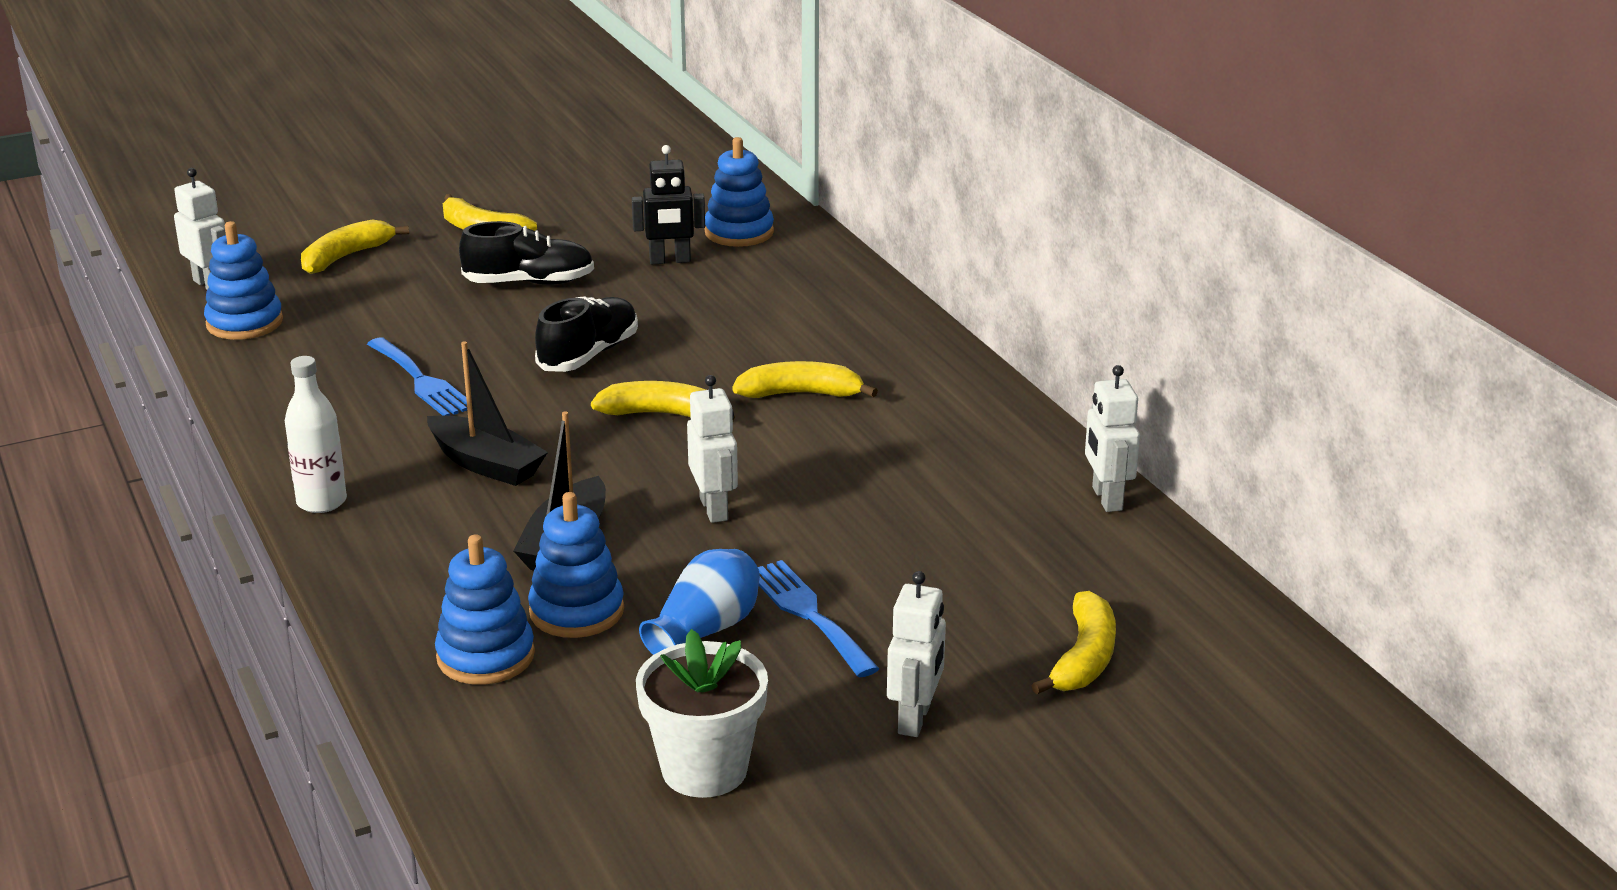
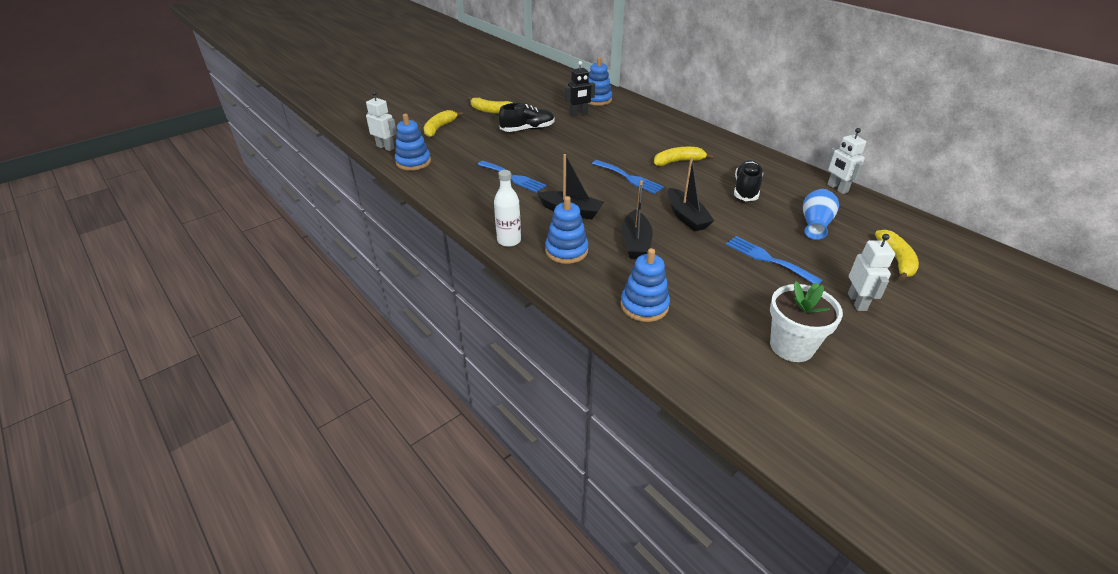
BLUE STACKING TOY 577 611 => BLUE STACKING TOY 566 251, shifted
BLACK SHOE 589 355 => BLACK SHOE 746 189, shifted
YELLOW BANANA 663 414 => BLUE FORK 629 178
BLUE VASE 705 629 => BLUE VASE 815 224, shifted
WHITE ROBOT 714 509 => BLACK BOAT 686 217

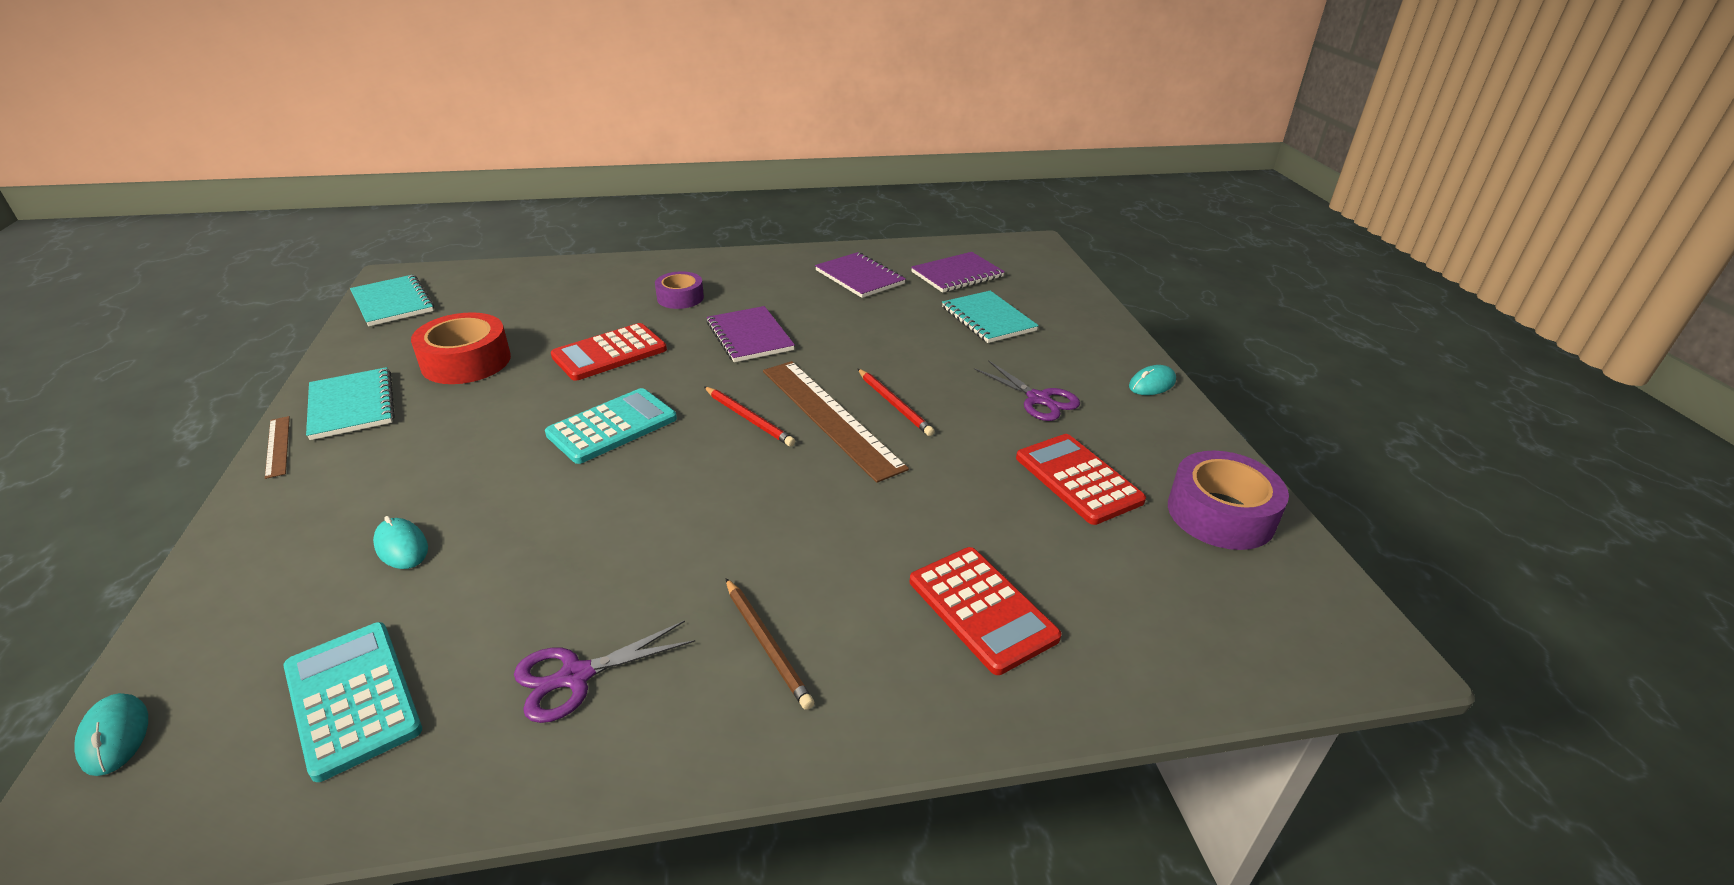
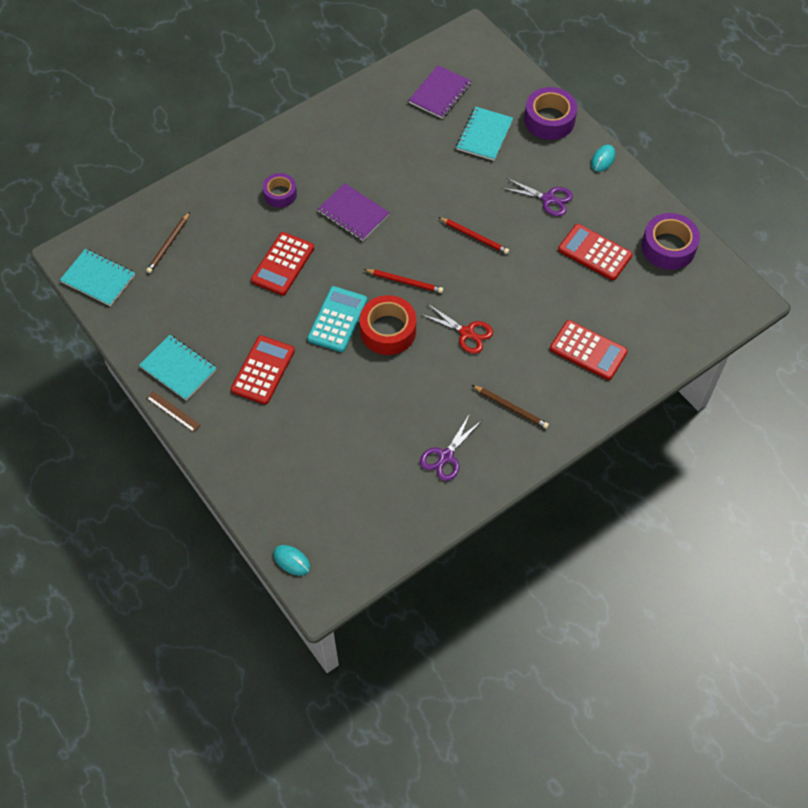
TURQUOISE CALCULATOR 352 698 => nothing
TURQUOISE MOUSE 401 546 => nothing
RED TAPE 466 361 => RED TAPE 388 330, shifted
BROWN RULER 830 417 => nothing
PURPLE NOTEBOOK 859 277 => nothing
TURQUOISE NOTEBOOK 988 319 => TURQUOISE NOTEBOOK 484 135, 75 degrees clockwise
nothing => BROWN PENCIL 168 244
nothing => RED CALCULATOR 263 370
nothing => RED SCISSORS 466 333
nothing => PURPLE TAPE 549 120

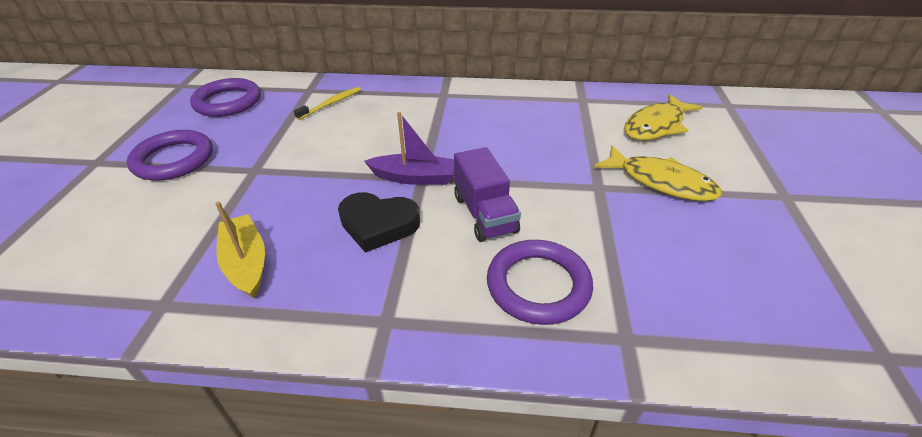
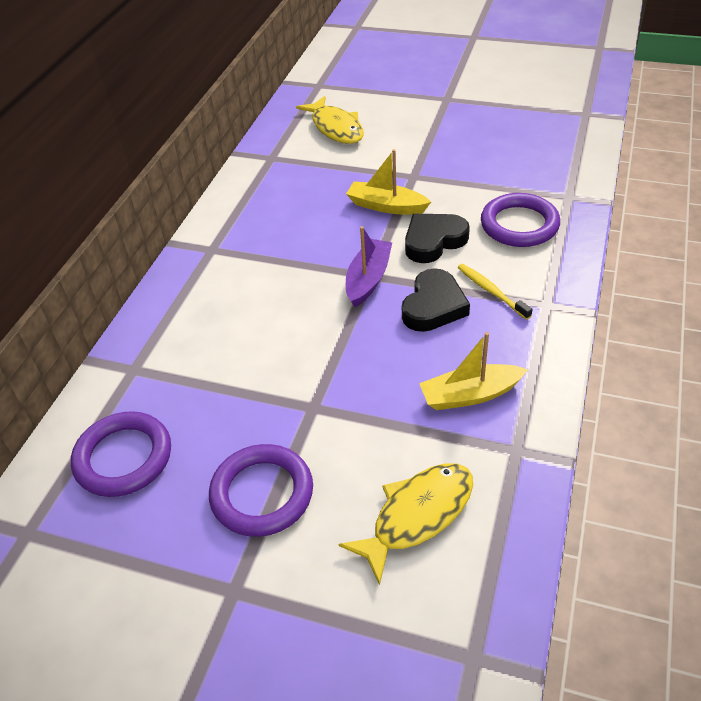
YELLOW TOOTHBRUSH 331 104 => YELLOW TOOTHBRUSH 491 291, shifted
PURPLE TRUCK 484 214 => BLACK HEART 433 241
YELLOW FISH 660 182 => YELLOW FISH 417 516, shifted
nothing => YELLOW BOAT 386 206

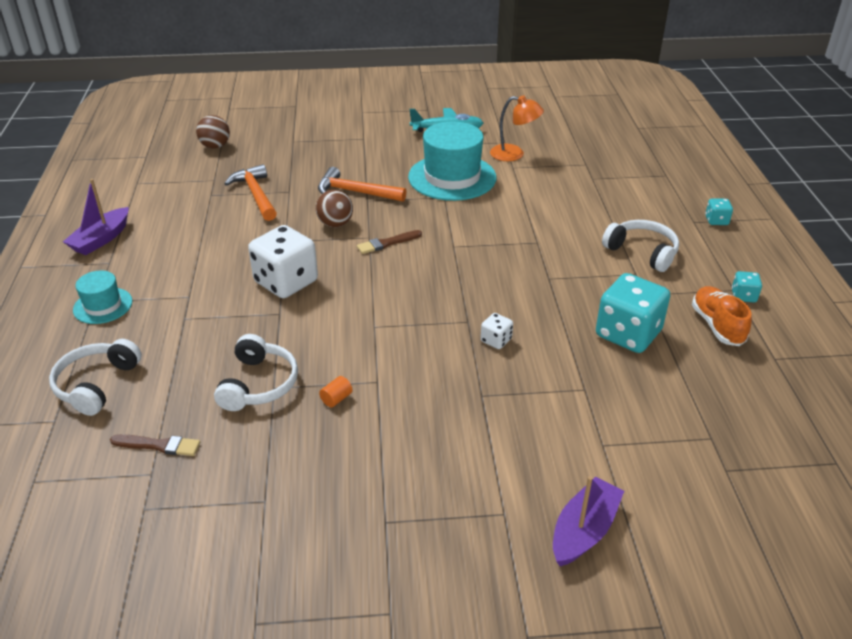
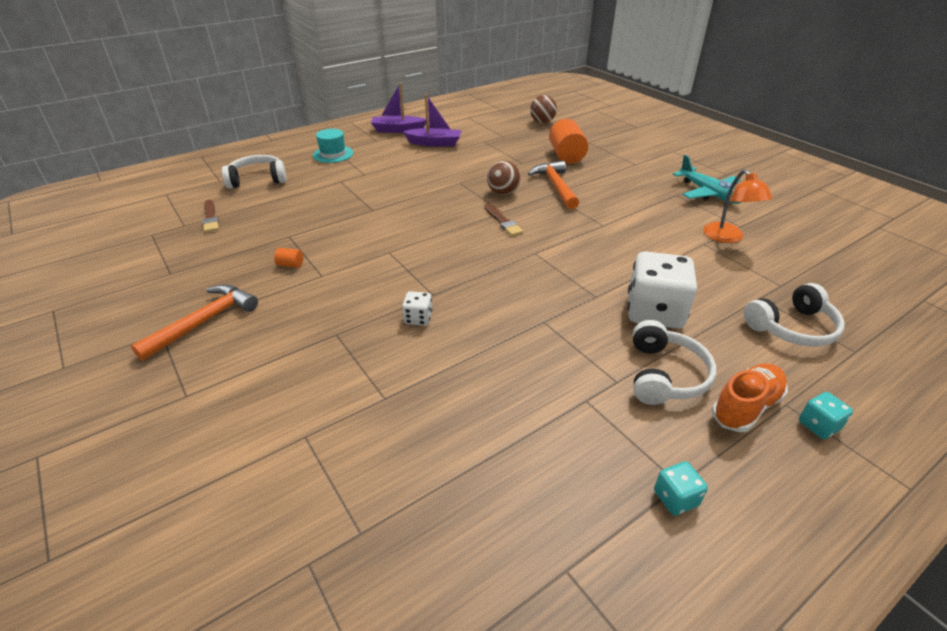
WHITE HEADPHONES 258 384 => WHITE HEADPHONES 792 327, shifted
ORANGE HAMMER 255 194 => ORANGE HAMMER 204 321, shifted
WHITE DICE 286 282 => WHITE DICE 654 312, shifted
BROWN BRUSH 387 243 => BROWN BRUSH 503 221, 150 degrees counterclockwise
TURQUOISE HAT 452 177 => nothing
PURPLE BOAT 584 530 => PURPLE BOAT 434 143, shifted
TURQUOISE DICE 628 334 => nothing
ORANGE SHOE 717 325 => ORANGE SHOE 745 407, shifted
nothing => ORANGE CYLINDER 566 156

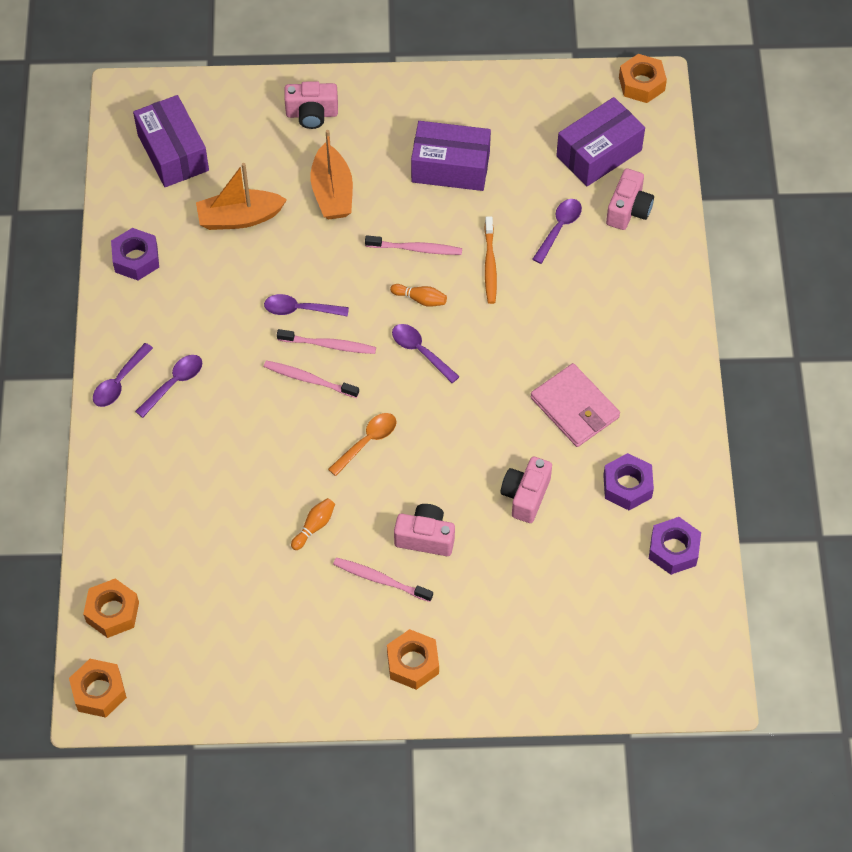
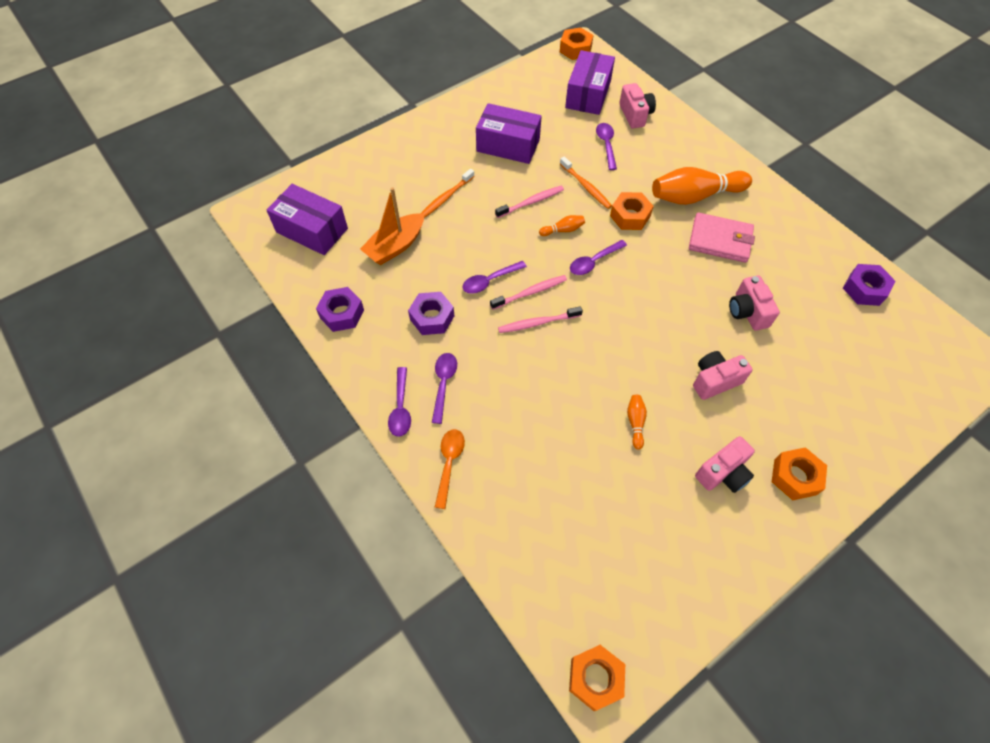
ORANGE NUT 112 612 => ORANGE NUT 630 216, shifted
PINK CAMERA 312 114 => PINK CAMERA 723 473, shifted
ORANGE BOAT 332 192 => ORANGE TOOTHBRUSH 445 198
ORANGE SPOON 367 442 => ORANGE SPOON 449 463, shifted
PINK TOOTHBRUSH 380 580 => nothing
PURPLE SPOON 420 351 => PURPLE SPOON 593 262, 45 degrees counterclockwise
PURPLE BOX 450 167 => PURPLE BOX 508 145, 45 degrees clockwise
PURPLE NUT 627 486 => PURPLE NUT 432 318, shifted
nothing => ORANGE BOWLING PIN 695 196

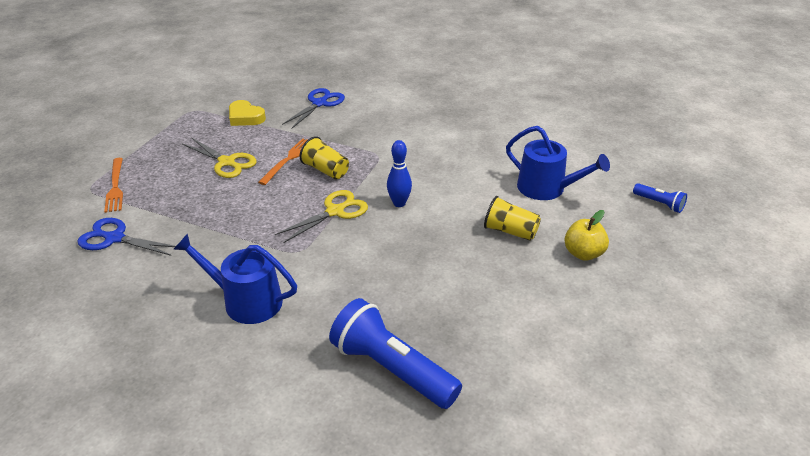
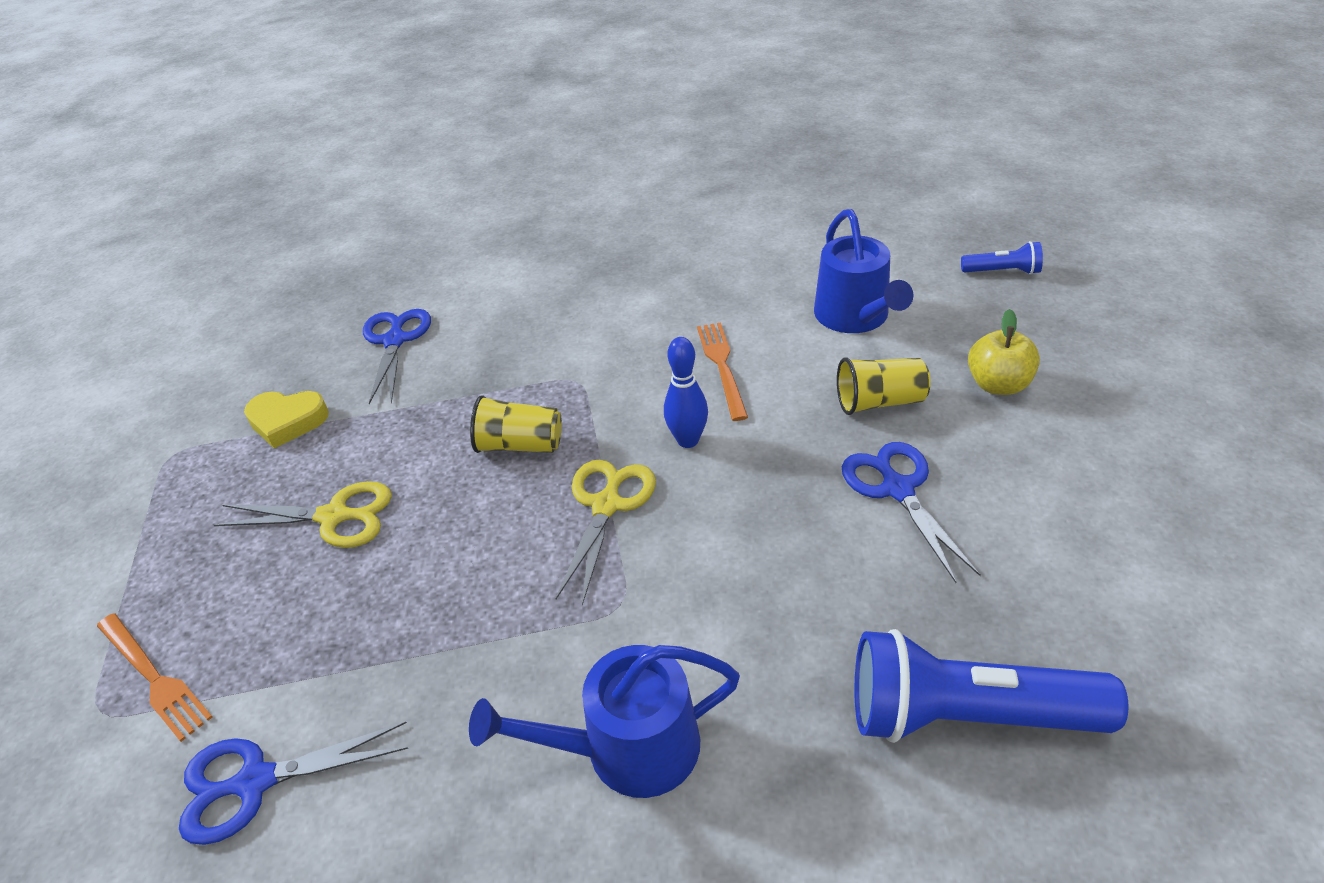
ORANGE FORK 288 160 => ORANGE FORK 722 366, shifted
BLUE WATERING CAN 546 188 => BLUE WATERING CAN 855 317, 75 degrees clockwise
nothing => BLUE SCISSORS 897 489

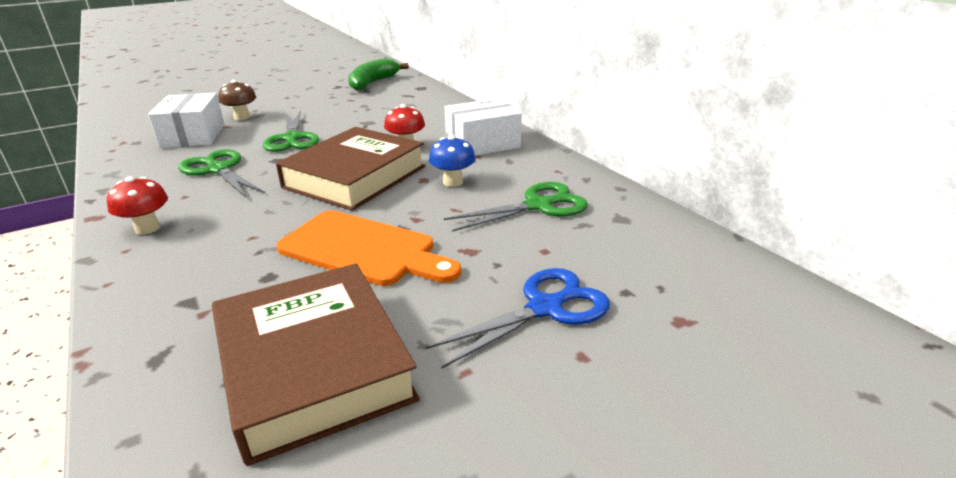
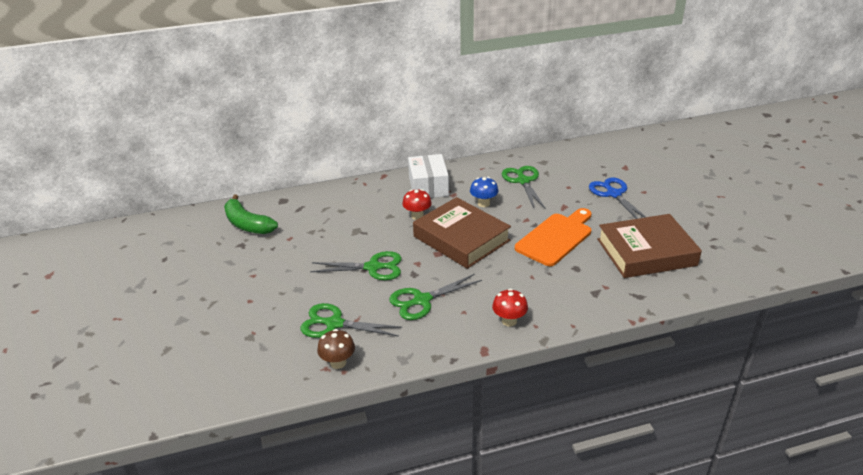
WHITE BOX 193 136 => GREEN SCISSORS 334 324
BROWN MUSHROOM 242 117 => BROWN MUSHROOM 338 362, shifted

